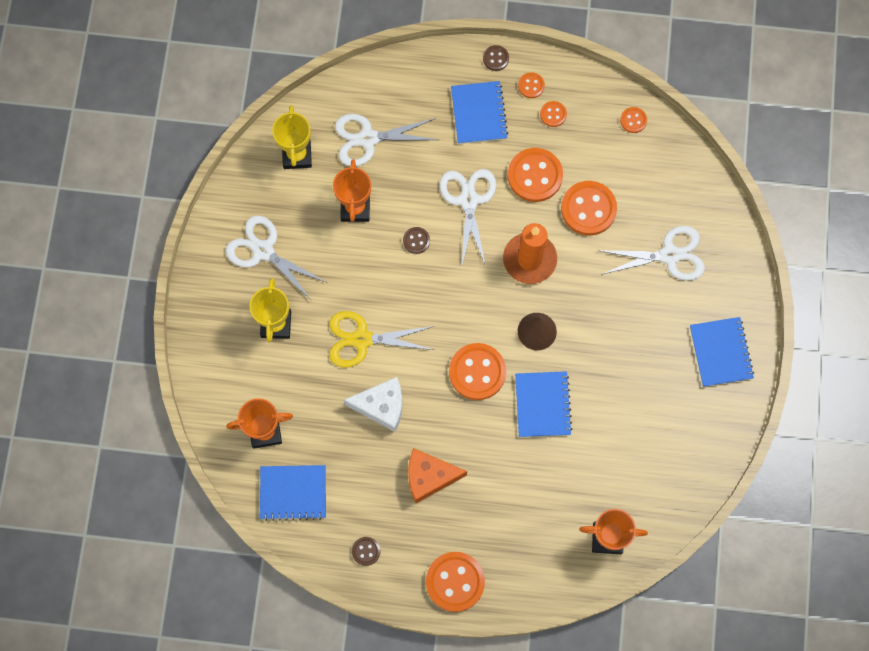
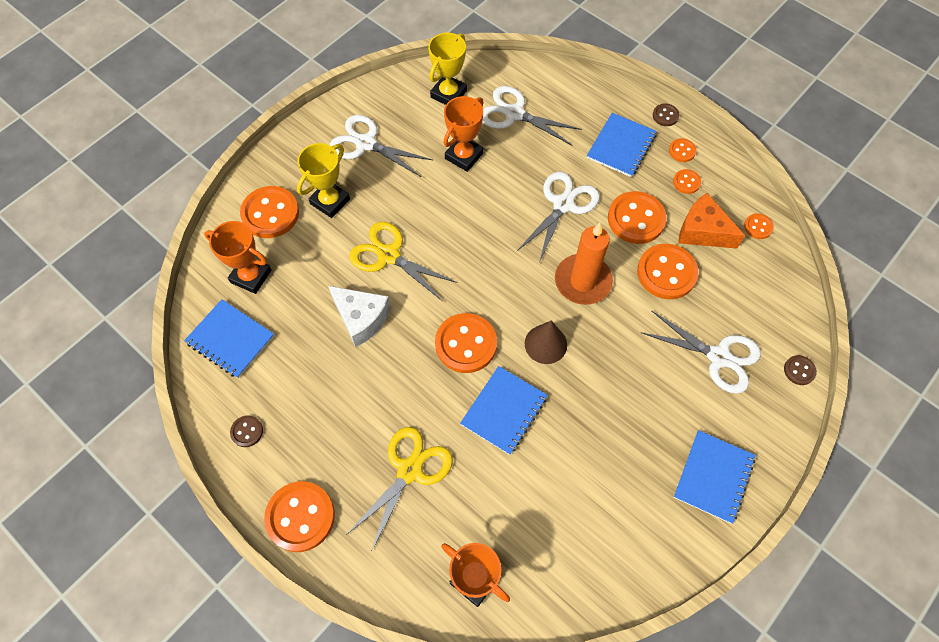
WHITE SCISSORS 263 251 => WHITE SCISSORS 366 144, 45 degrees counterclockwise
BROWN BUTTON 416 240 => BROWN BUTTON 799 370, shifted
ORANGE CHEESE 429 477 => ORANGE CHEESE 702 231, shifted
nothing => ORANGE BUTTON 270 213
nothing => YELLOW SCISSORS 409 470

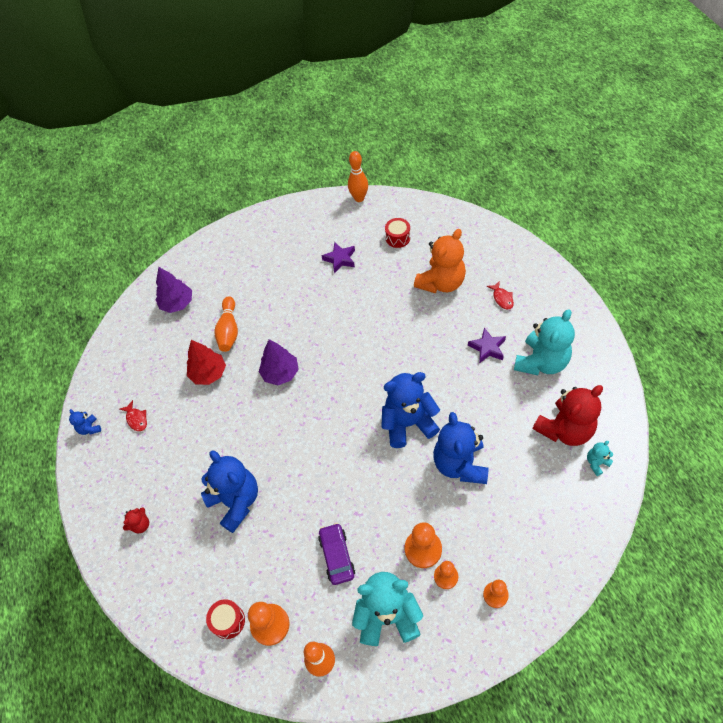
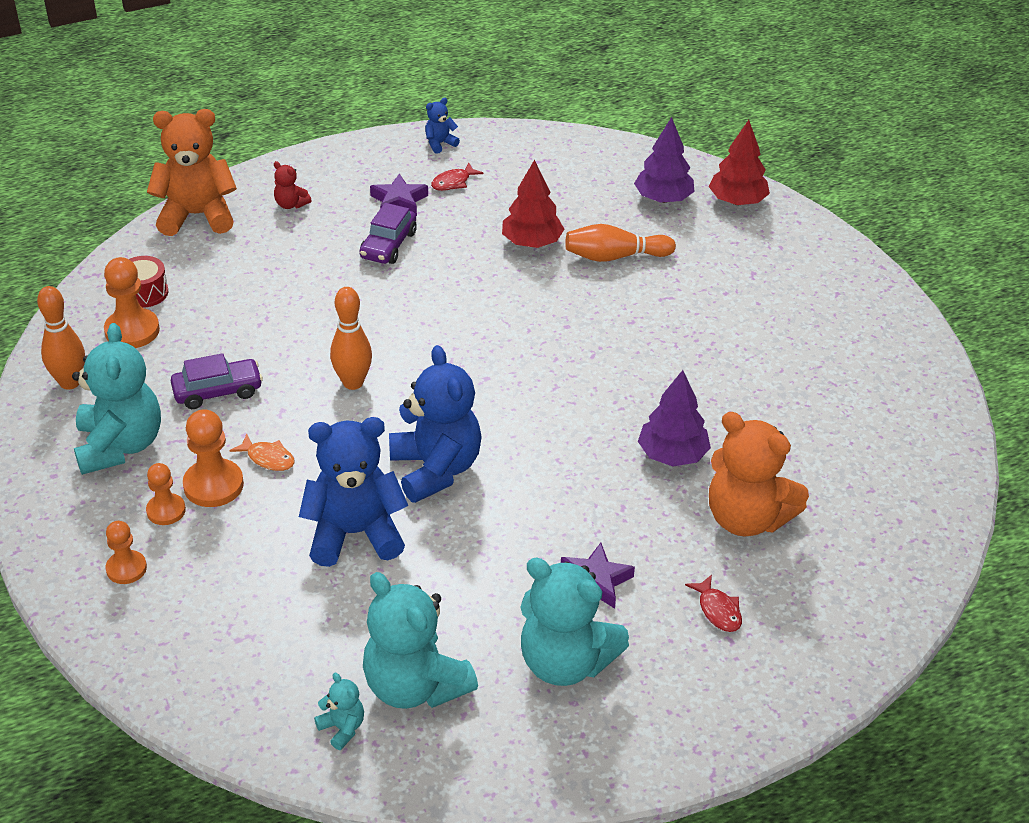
BLUE TEDDY BEAR 236 501 => nothing
PURPLE TREE 280 373 => PURPLE TREE 672 455, shifted
PURPLE STAR 340 259 => PURPLE STAR 399 201, shifted
ORANGE BOWLING PIN 359 198 => ORANGE BOWLING PIN 353 382, shifted
RED DRUM 397 238 => nothing
RED FISH 502 298 => RED FISH 718 610, 90 degrees counterclockwise
RED TEDDY BEAR 564 429 => TURQUOISE TEDDY BEAR 415 685
nothing => ORANGE TEDDY BEAR 197 215
nothing => ORANGE FISH 268 458
nothing => PURPLE CAR 388 245
nothing => RED TREE 737 201

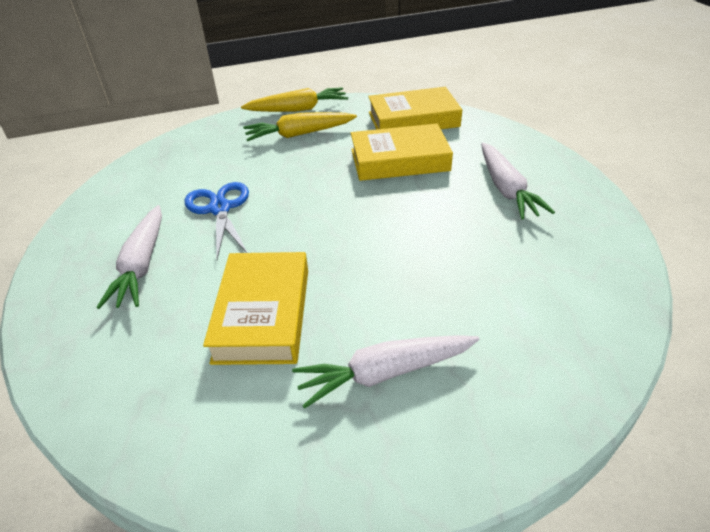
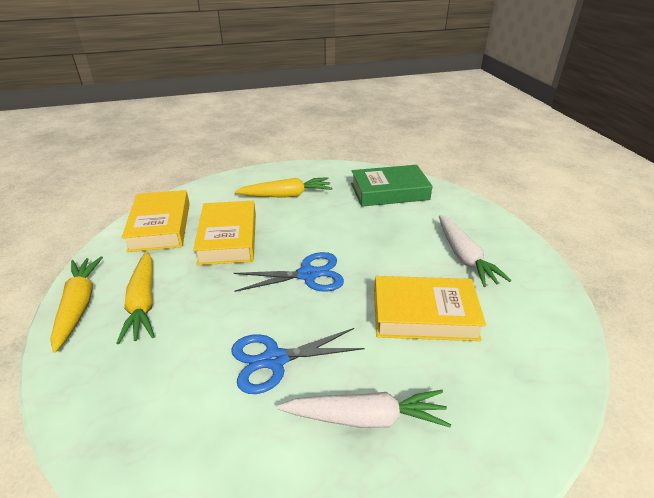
WHITE CARROT 506 189 => YELLOW CARROT 286 195
nothing => BLUE SCISSORS 307 275
nothing => GREEN BOOK 389 191

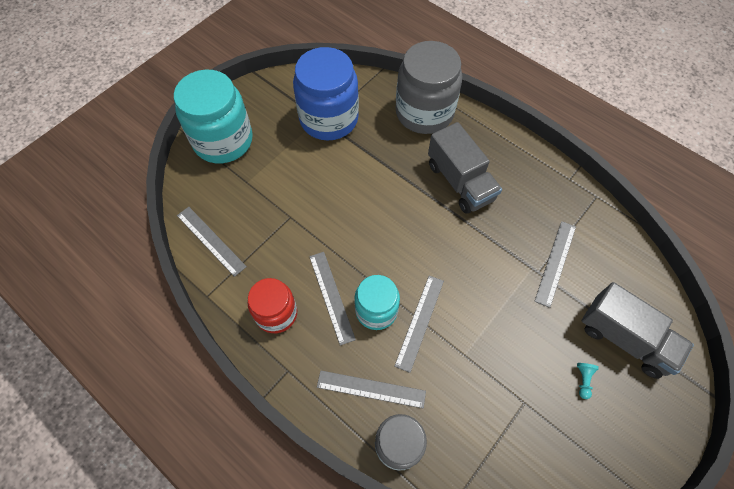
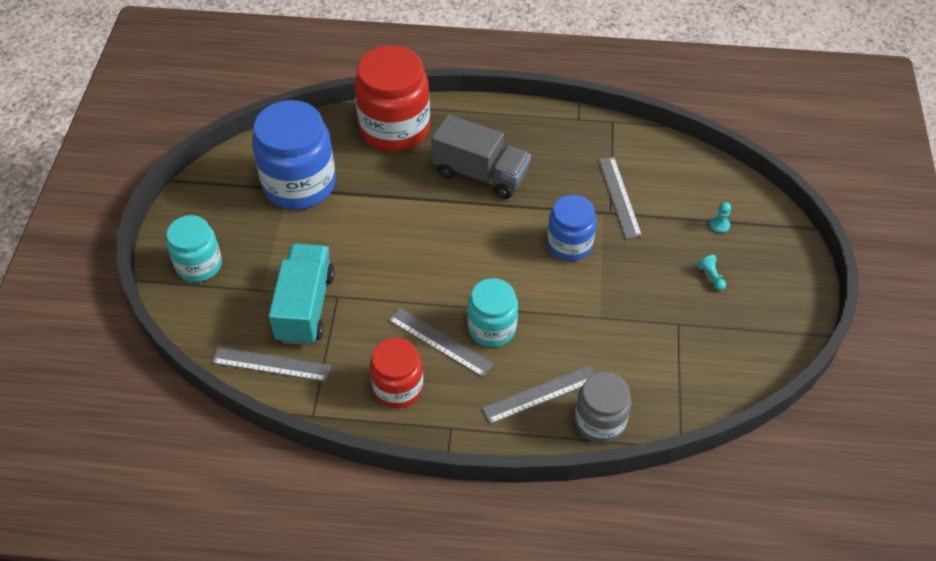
TURQUOISE JAR 223 140 => TURQUOISE JAR 199 265, x0.60
GREY RULER 420 322 => nothing
GREY JAR 424 112 => RED JAR 394 128
GREY TRUCK 624 338 => TURQUOISE PAWN 719 225
nothing => TURQUOISE TRUCK 305 307
nothing => BLUE JAR 569 244

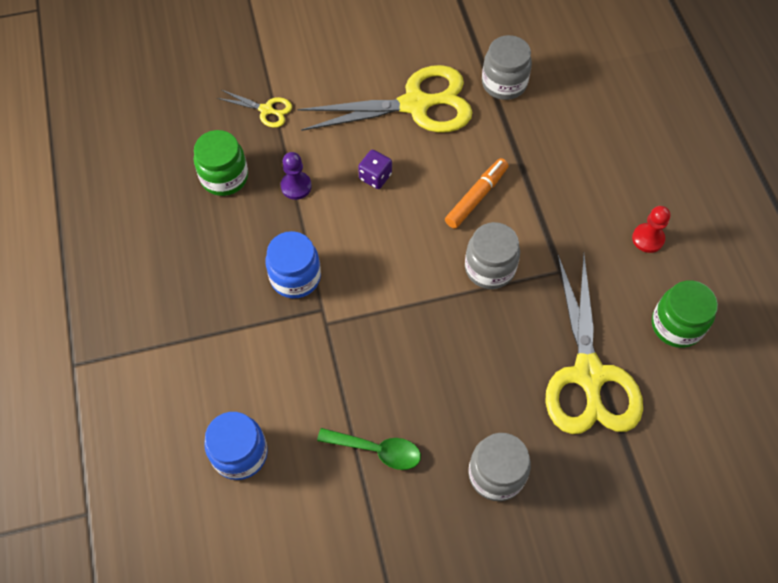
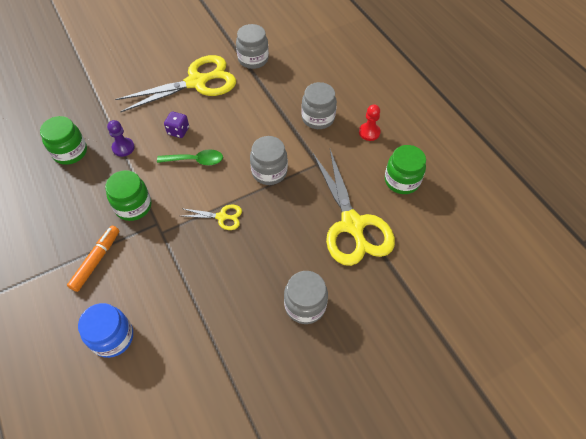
YELLOW SCISSORS 266 110 => YELLOW SCISSORS 221 217, shifted
BLUE JAR 295 277 => GREEN JAR 133 206
GREEN SPOON 377 450 => GREEN SPOON 195 160, shifted
ORANGE MARKER 476 197 => ORANGE MARKER 96 260, shifted
nothing => GREY JAR 318 118

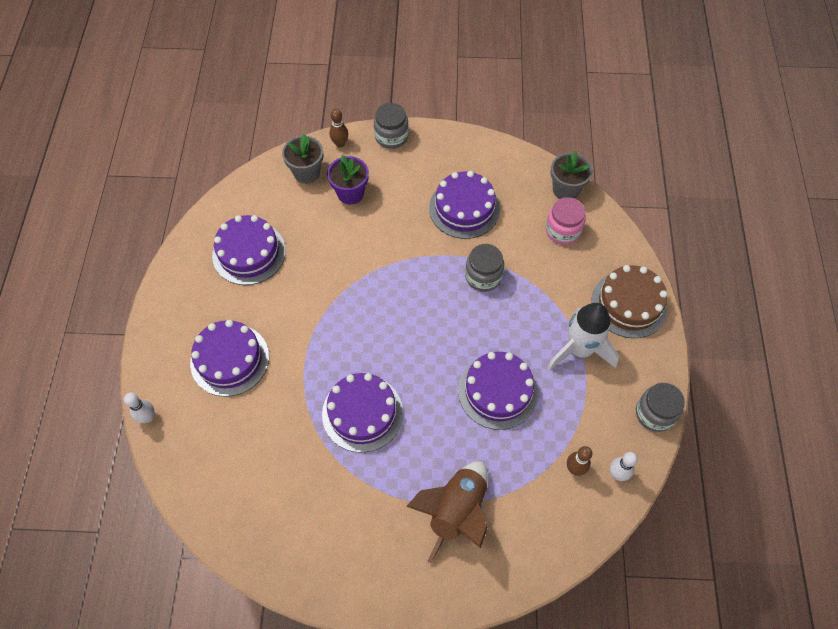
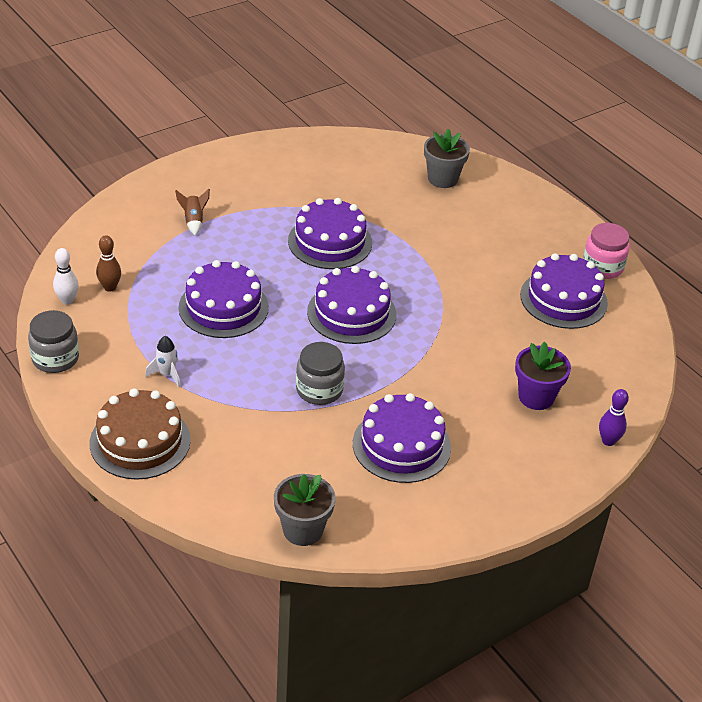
WHITE BOWLING PIN 148 417 => nothing
PURPLE CAKE 230 359 => PURPLE CAKE 351 313, shifted
GREY FLOWER POT 307 173 => GREY FLOWER POT 442 179, shifted
BROWN BOWLING PIN 340 144 => PURPLE BOWLING PIN 608 441
GREY JAR 391 137 => nothing
BROWN ROCKET 456 511 => BROWN ROCKET 193 221, x0.46
PINK JAR 562 230 => PINK JAR 602 267, shifted
WHITE ROCKET 579 350 => WHITE ROCKET 167 374, x0.46

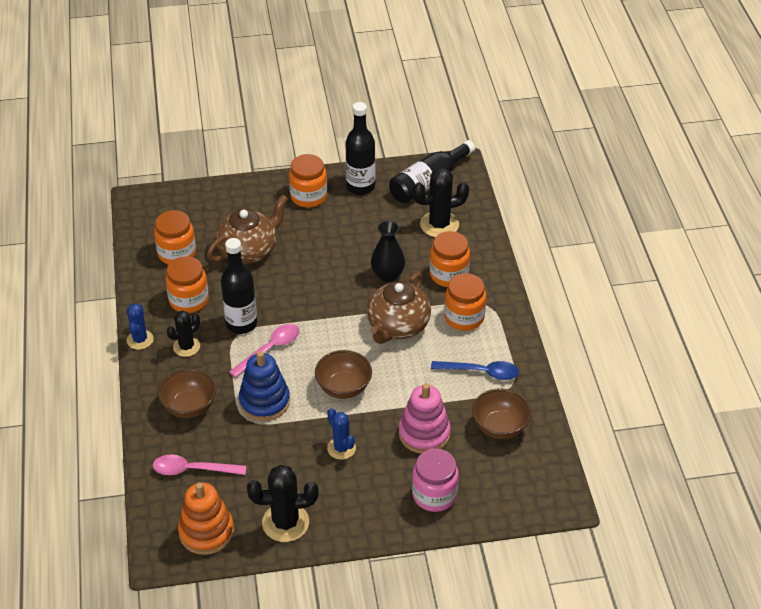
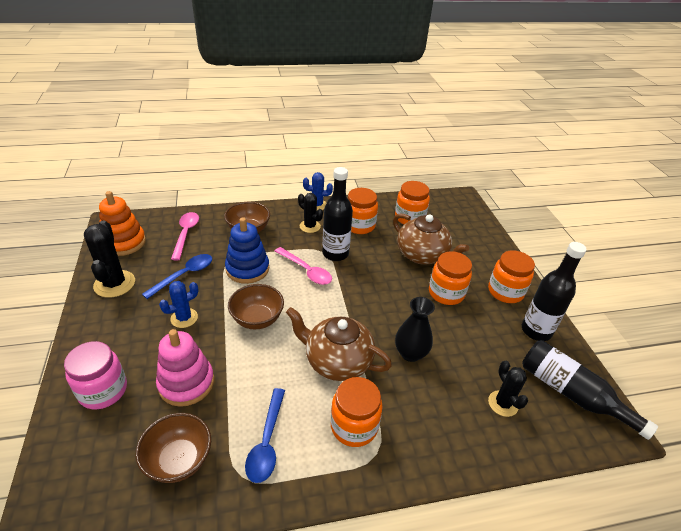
BLACK CACTUS 439 225 => BLACK CACTUS 503 403, x0.64
ORANGE JAR 449 275 => ORANGE JAR 446 293, shifted
nothing => BLUE SPOON 184 275

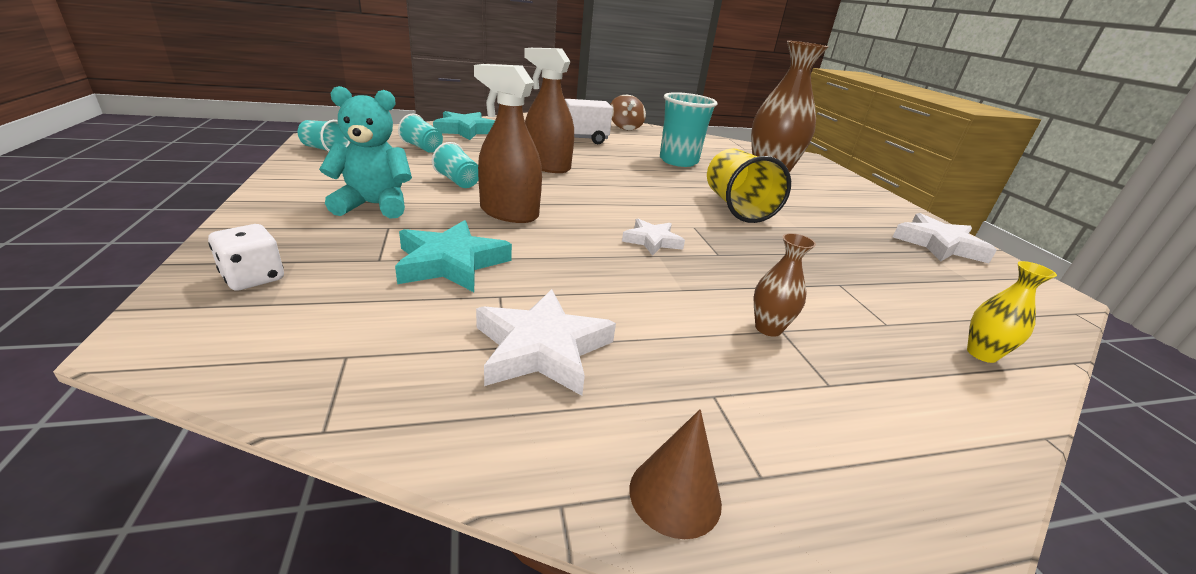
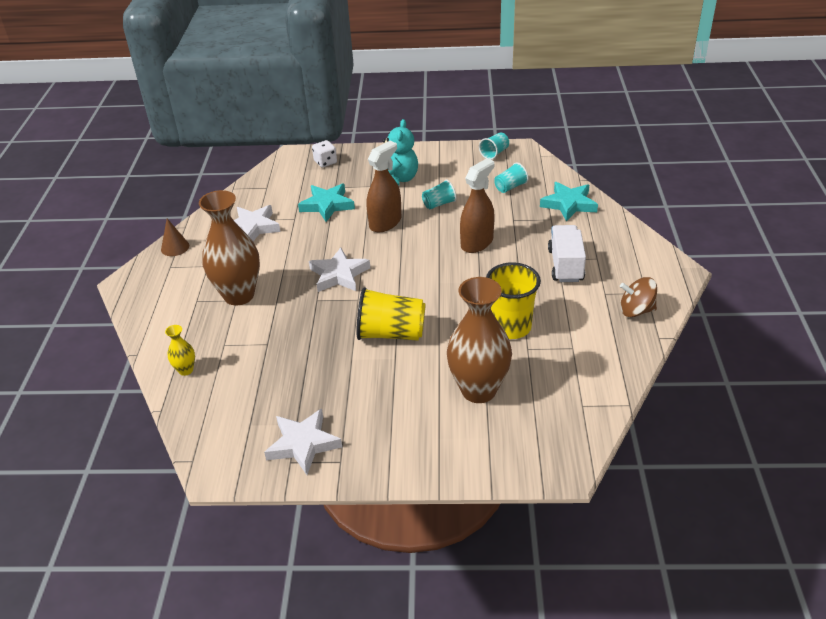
WHITE STAR 652 241 => WHITE STAR 339 275, x1.59
TURQUOISE CUP 678 161 => YELLOW CUP 510 327
BROWN VASE 768 328 => BROWN VASE 239 295, x2.29

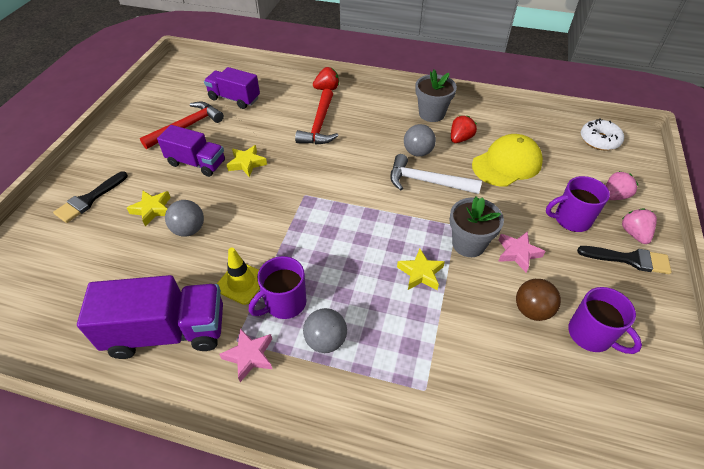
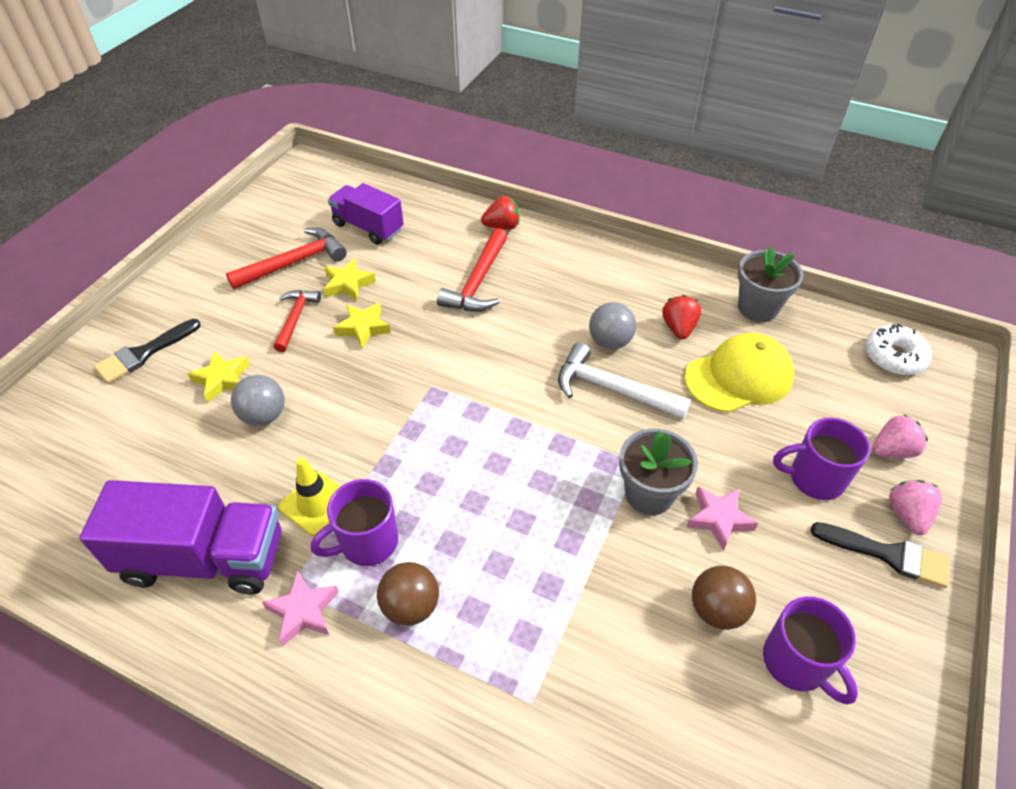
PURPLE TRUCK 196 163 => RED HAMMER 295 319
GREY BALL 326 340 => BROWN BALL 411 606
YELLOW STAR 420 273 => YELLOW STAR 348 284, shifted
GREY FLOWER POT 431 114 => GREY FLOWER POT 757 308, shifted
RED STRAWBERRY 460 139 => RED STRAWBERRY 678 328, 45 degrees counterclockwise

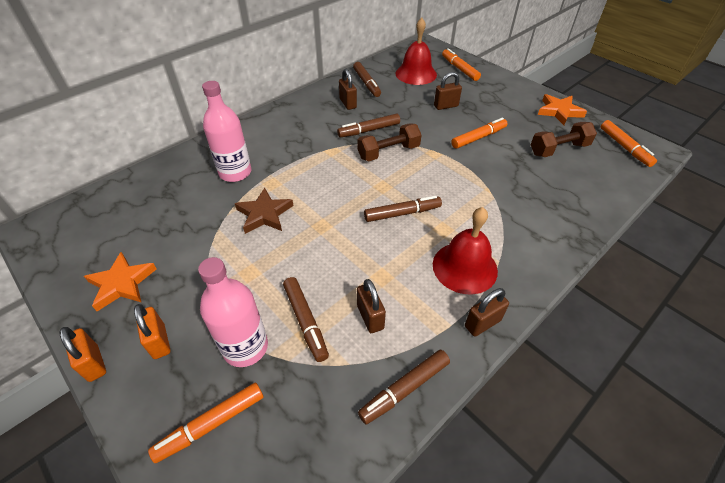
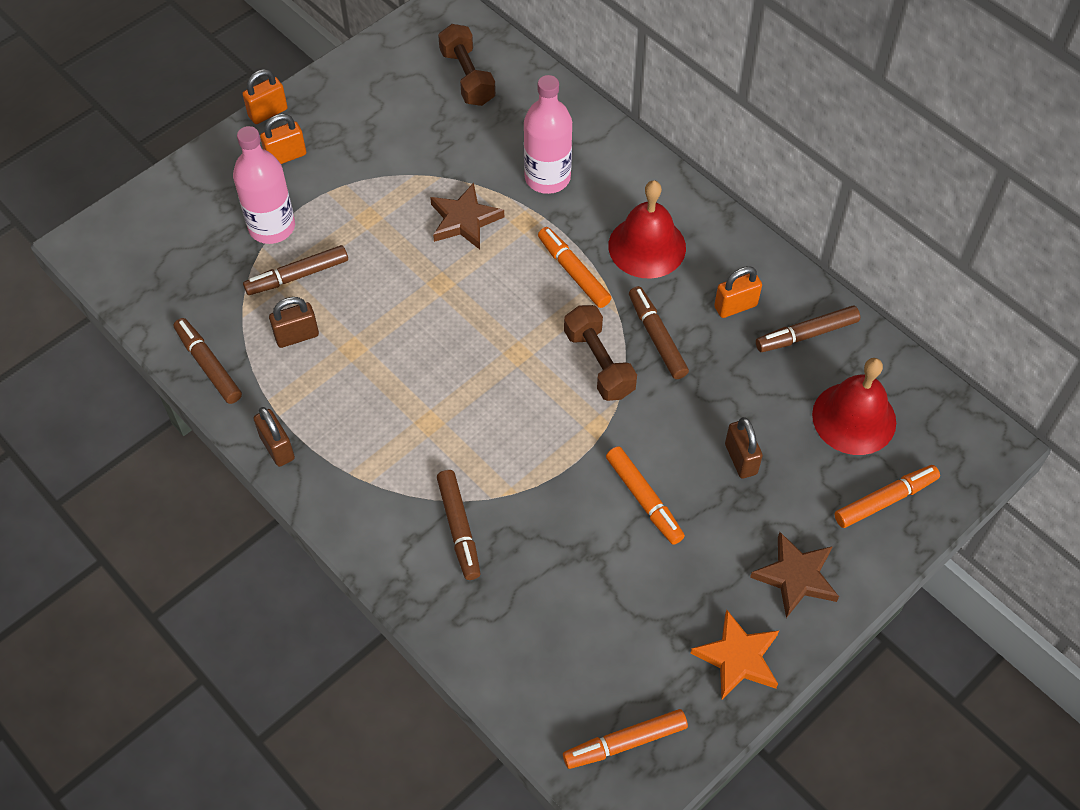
ORANGE STAR 122 283 => nothing
ORANGE MARKER 211 424 => ORANGE MARKER 573 272, shifted
BROWN PADLOCK 348 103 => ORANGE PADLOCK 735 306
BROWN MARKER 402 213 => BROWN MARKER 459 528, shifted
RED BELL 464 267 => RED BELL 647 246, shifted
BROWN DUMBBELL 559 149 => BROWN DUMBBELL 467 77, shifted
nothing => BROWN STAR 796 576

